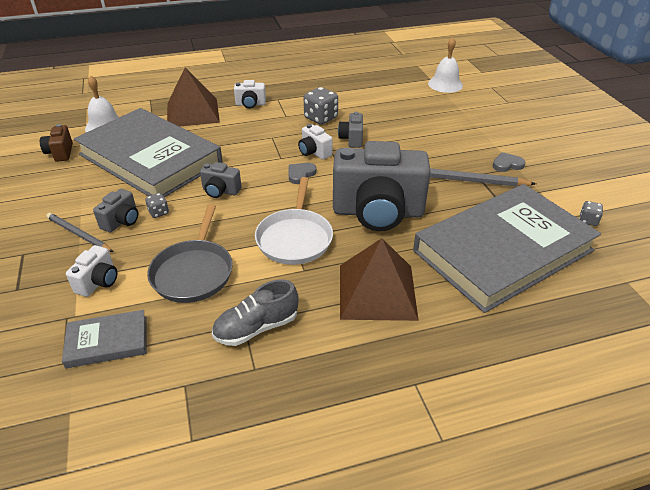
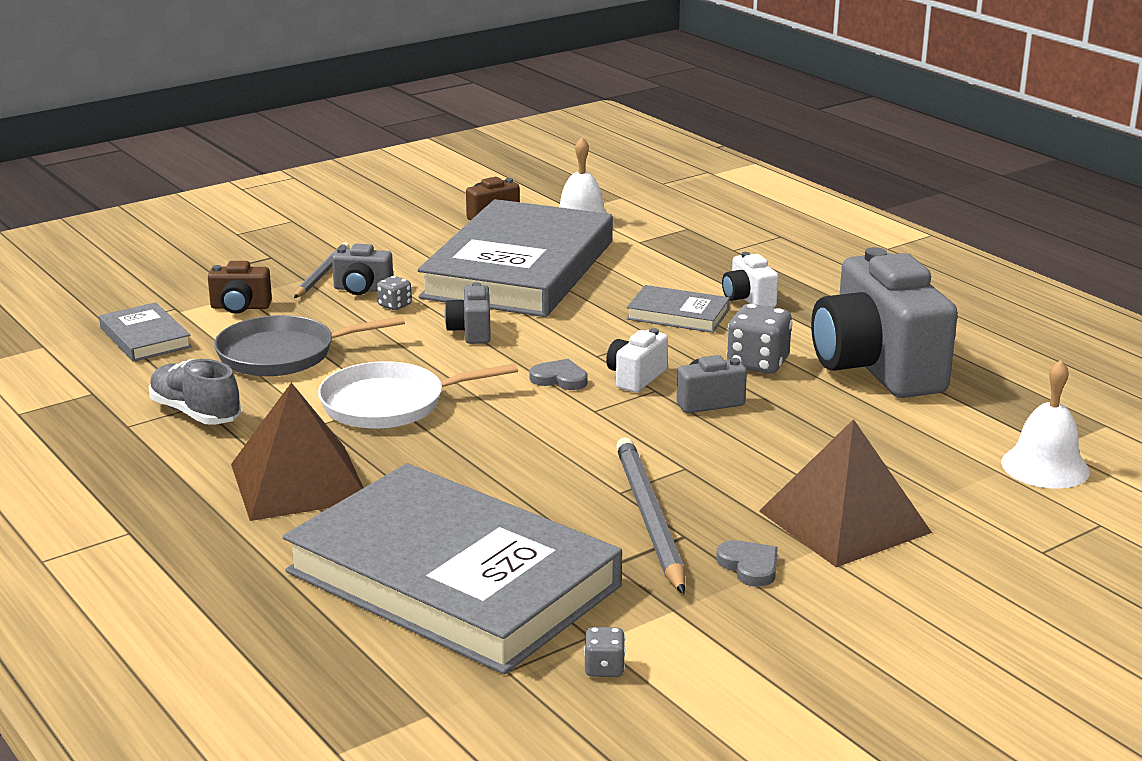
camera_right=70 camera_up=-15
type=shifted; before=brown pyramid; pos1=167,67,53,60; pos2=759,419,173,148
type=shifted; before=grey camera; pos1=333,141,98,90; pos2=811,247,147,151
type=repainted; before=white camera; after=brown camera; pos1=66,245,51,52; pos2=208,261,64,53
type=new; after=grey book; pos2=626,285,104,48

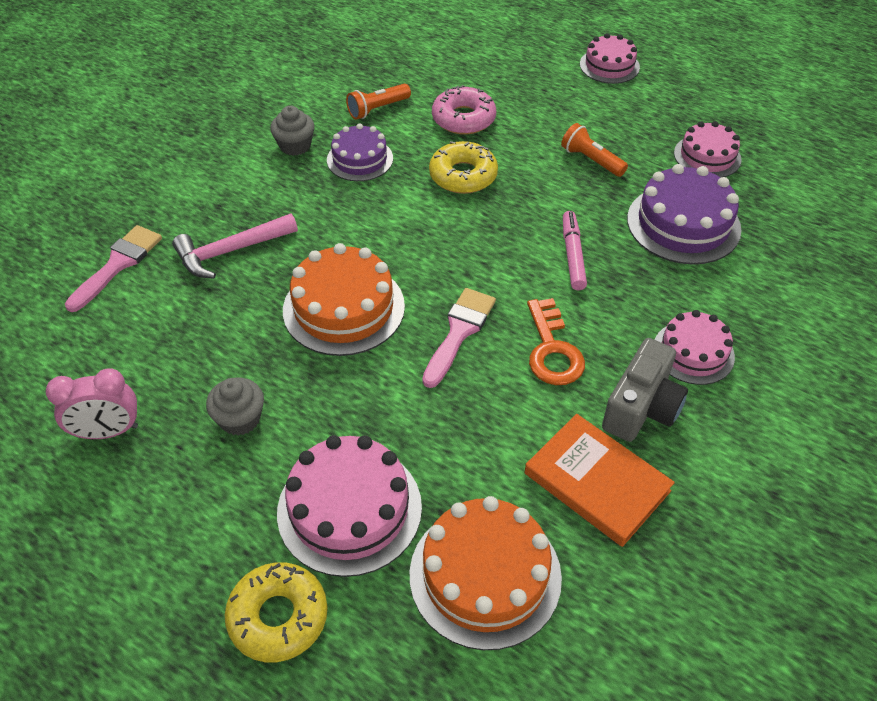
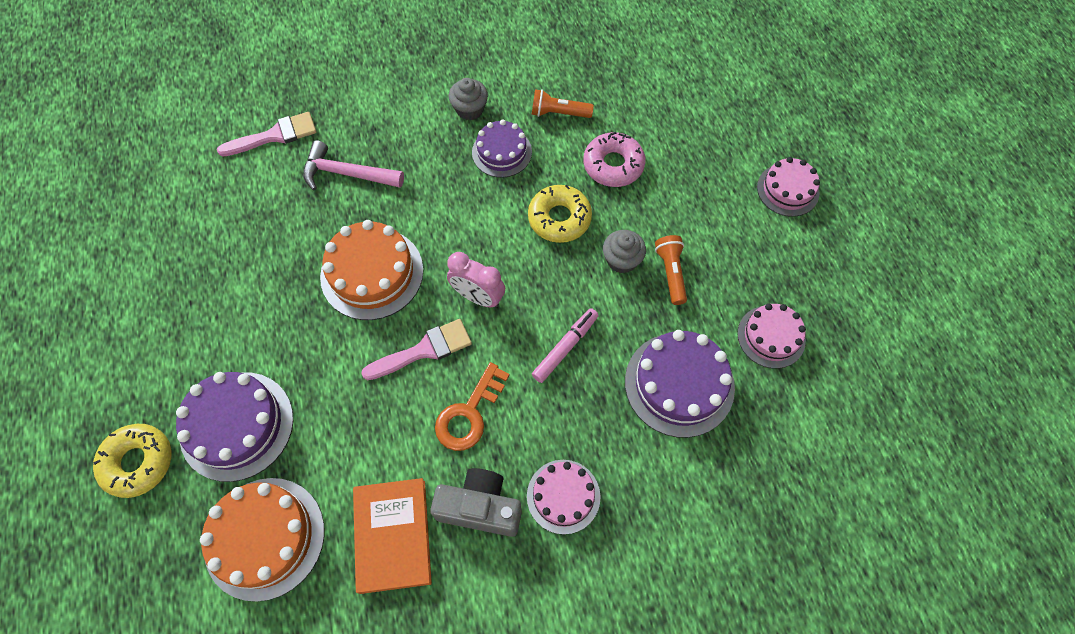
camera_right=40 camera_up=15
type=rotated; before=grey camera; pos1=602,338,86,104; pos2=430,468,92,69; turn=-150
type=shifted; before=pink clock; pos1=46,368,92,71; pos2=447,252,58,55
type=shifted; before=grey cupcake; pos1=206,378,58,58; pos2=603,230,43,43
type=repainted; before=pink cake; after=purple cake; pos1=277,435,145,142; pos2=176,372,117,110

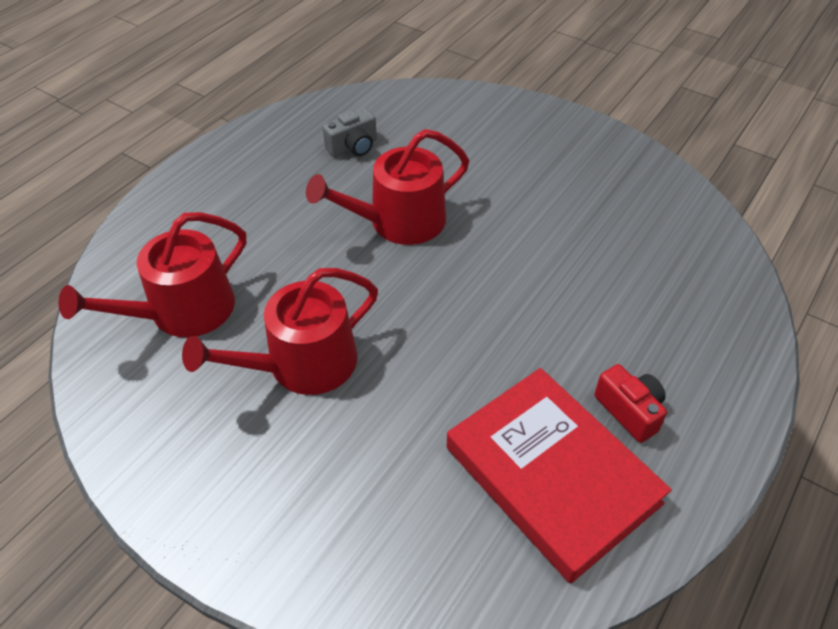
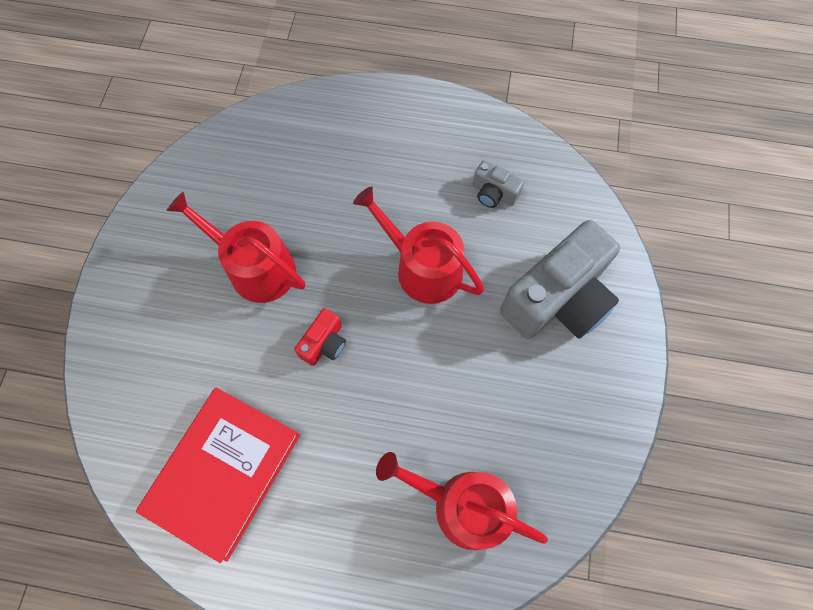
camera_right=65 camera_up=20
type=shifted; before=red watering can; pos1=59,212,187,125; pos2=376,452,172,98
type=shifted; before=red camera; pos1=594,364,73,79; pos2=294,308,52,58
type=new; after=grey camera; pos2=500,220,120,119

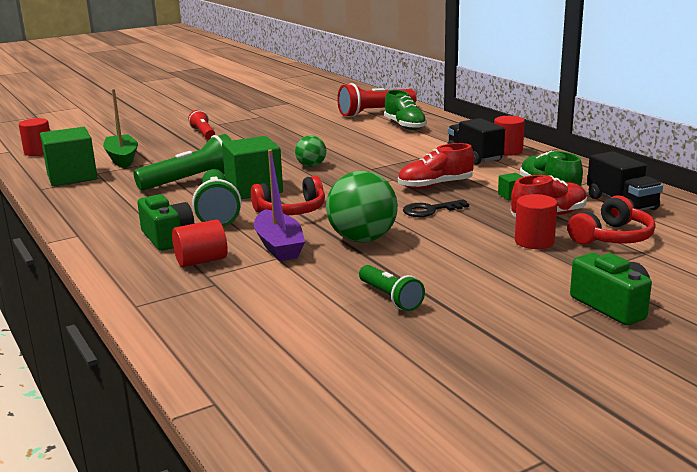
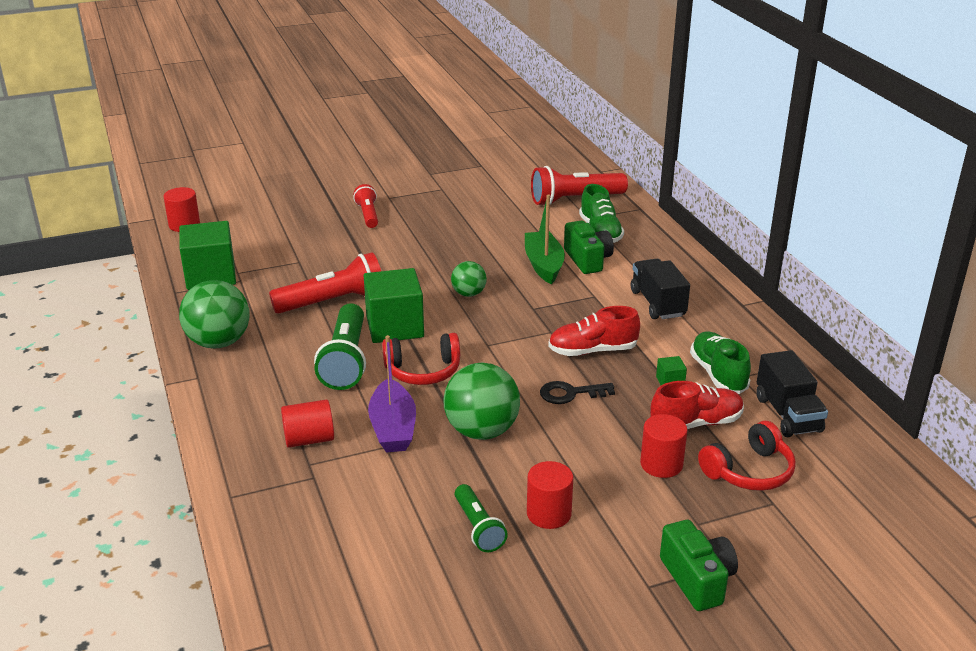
camera_right=10 camera_up=10
type=shifted; before=green boat; pos1=103,89,35,79; pos2=525,194,40,90
type=shifted; before=red cylinder; pos1=494,116,31,40; pos2=527,461,46,68
type=repainted; before=green flashlight; after=red flashlight; pos1=133,134,99,57; pos2=269,252,112,62
type=shifted; before=green camera; pos1=137,194,57,57; pos2=564,221,50,53
type=new; after=green ball; pos2=179,280,71,69

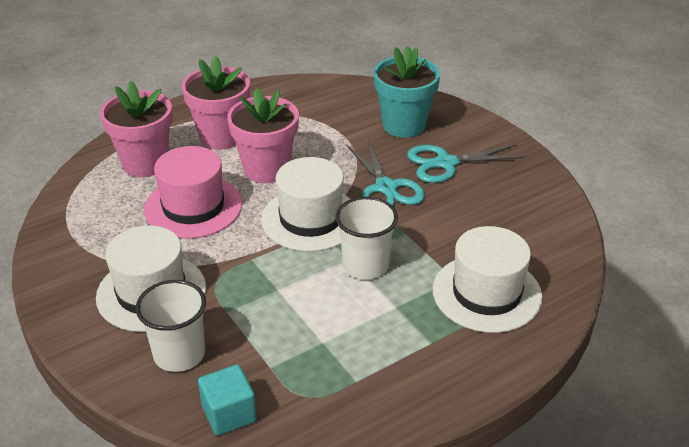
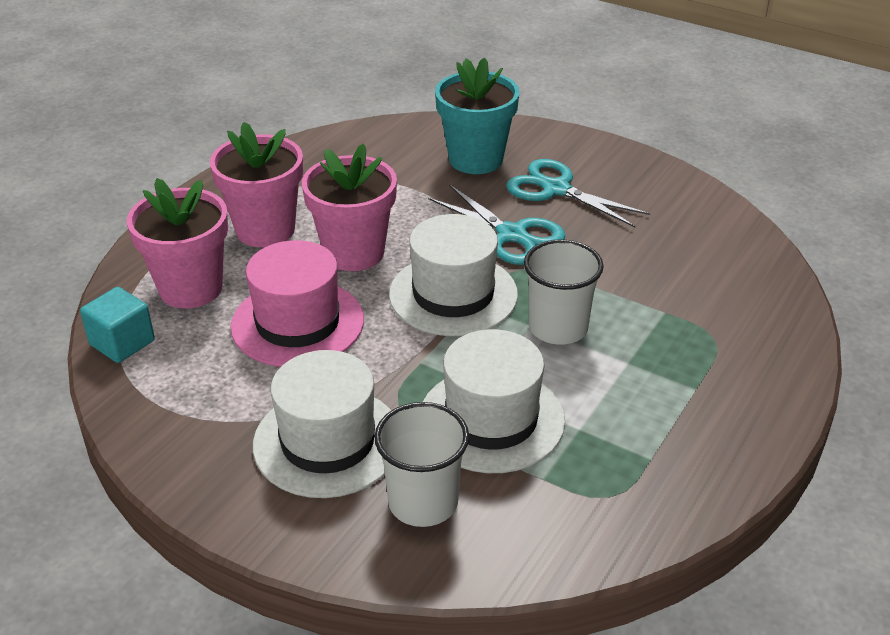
camera_right=-25 camera_up=0
type=rotated; before=turquoise scissors; pos1=407,145,118,38; pos2=506,159,144,68; turn=75
type=shifted; before=white hat; pos1=433,226,109,107; pos2=423,329,142,144
type=shifted; before=turquoise cube; pos1=198,364,59,72; pos2=80,287,75,76

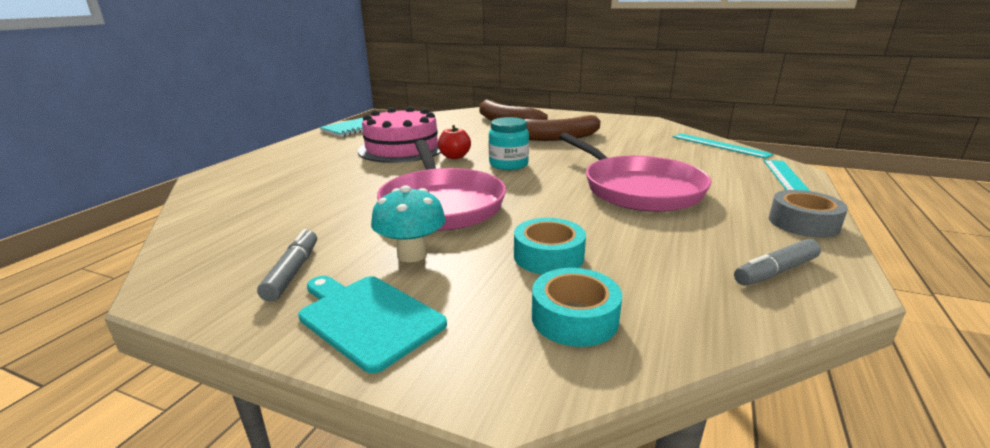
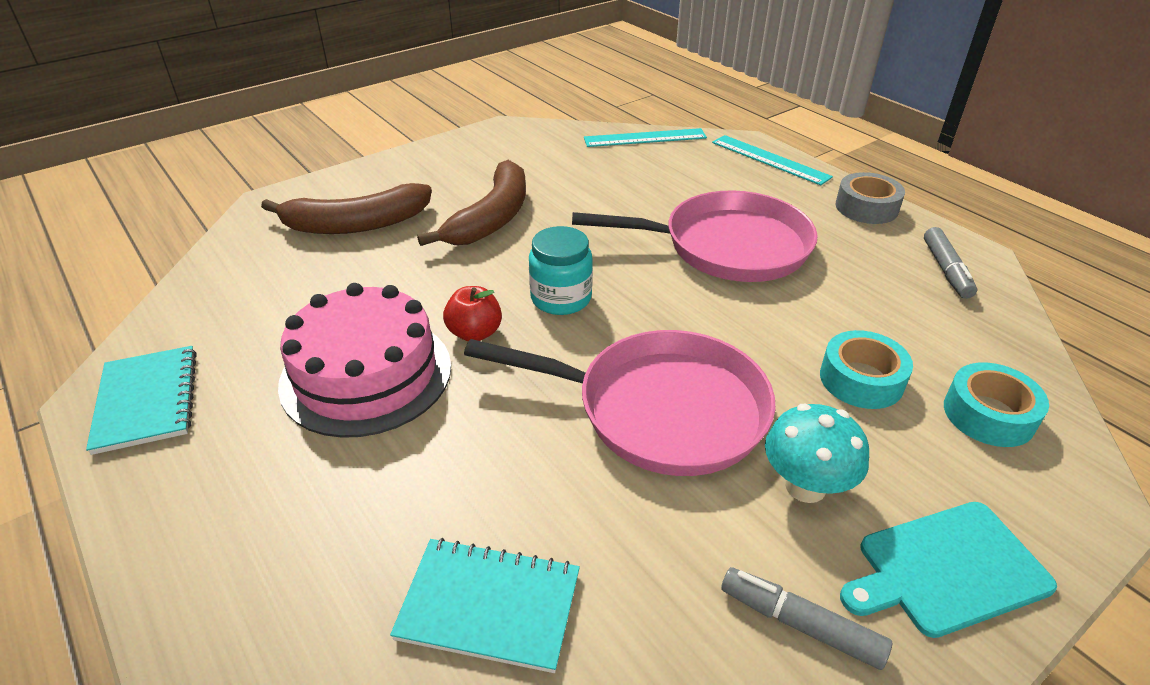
camera_right=-60 camera_up=15
type=new; after=turquoise notebook; pos2=390,538,190,135

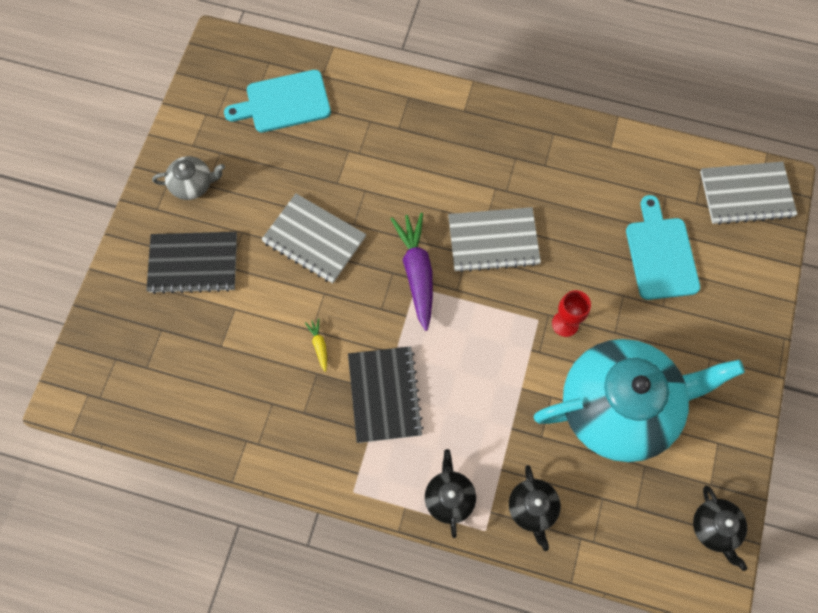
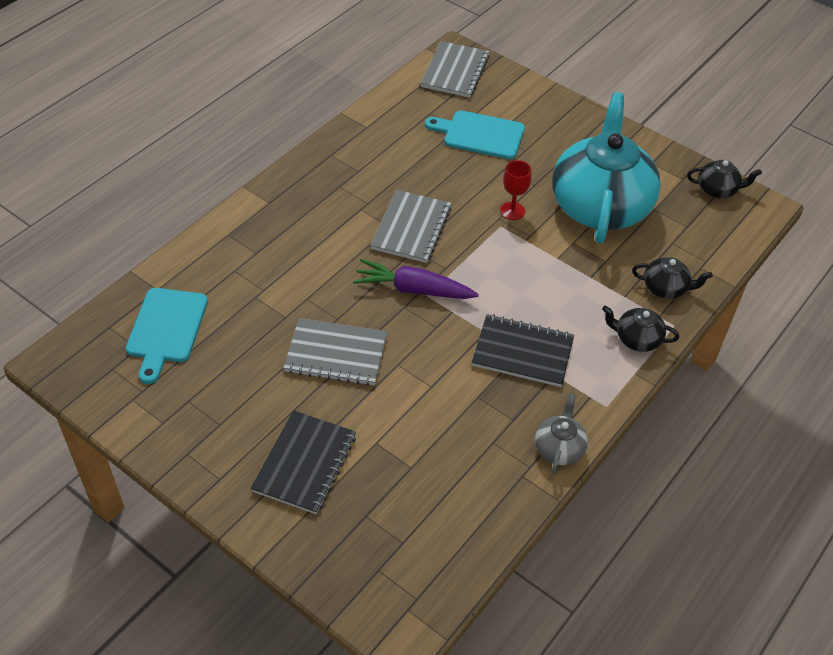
camera_right=-70 camera_up=-20
type=shifted; before=grey teapot; pos1=152,156,73,44; pos2=535,393,53,81
type=rotated; before=grey notebook; pos1=261,193,105,90; pos2=283,318,104,68; turn=45
type=gone; before=yellow carrot; pos1=305,318,22,54

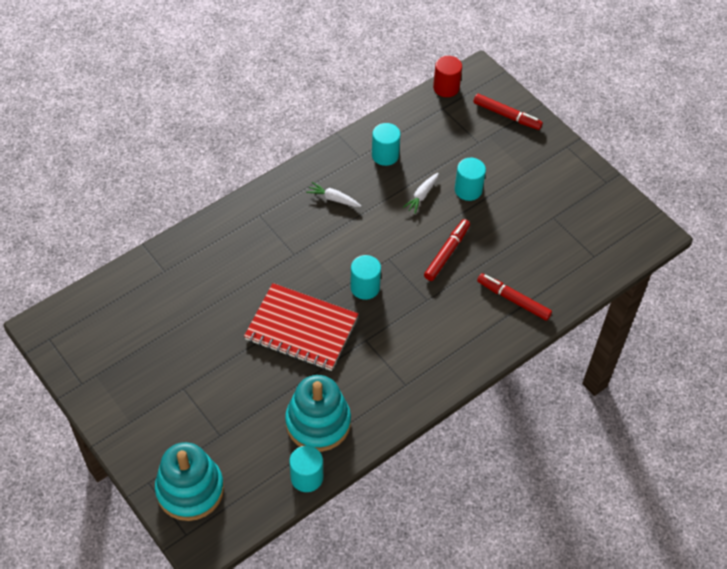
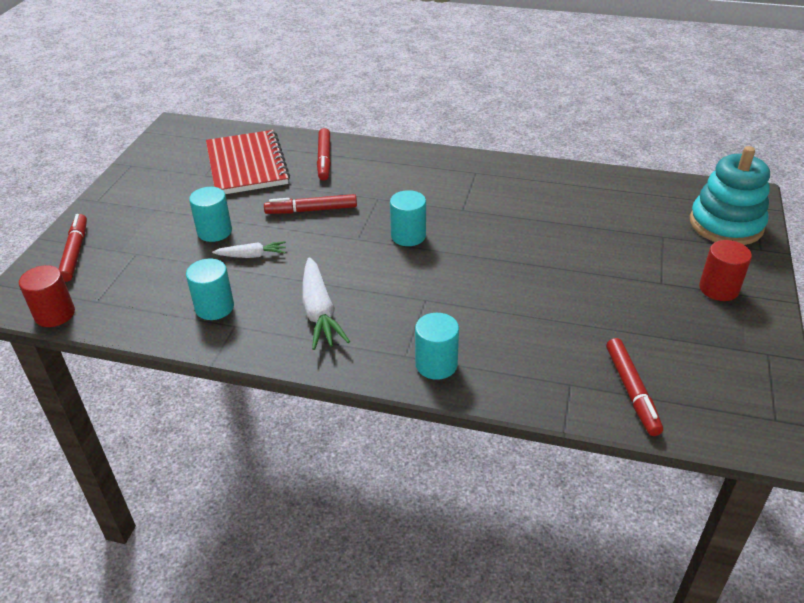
camera_right=-125 camera_up=-15
type=scaled; before=white carrot; pos1=306,182,55,25; pos2=302,257,48,93; scale=1.71
type=shifted; before=red notebook; pos1=244,283,114,88; pos2=206,130,84,64
type=gone; before=turquoise stacking toy; pos1=285,375,66,77
type=shifted; before=turquoise cylinder; pos1=289,446,34,46; pos2=415,313,44,67
type=new; after=red cylinder; pos2=699,240,53,61
type=new; after=red marker; pos2=606,338,57,98

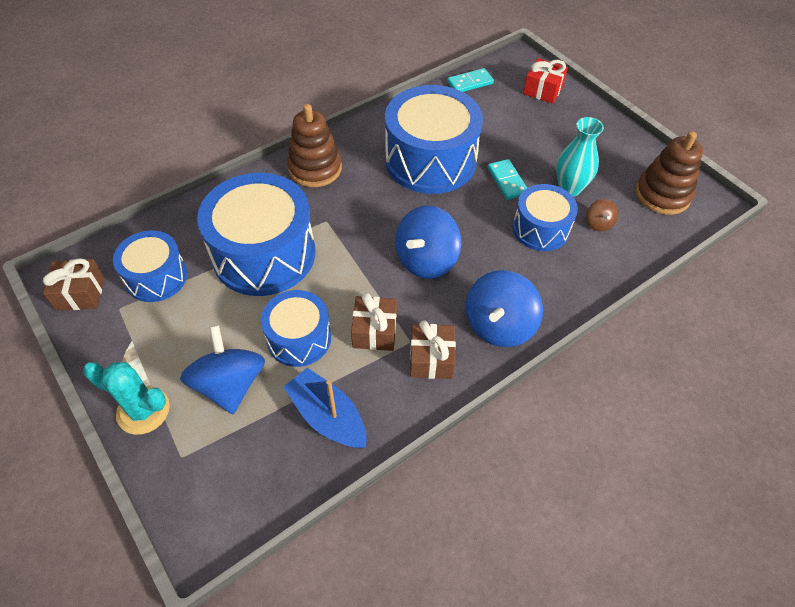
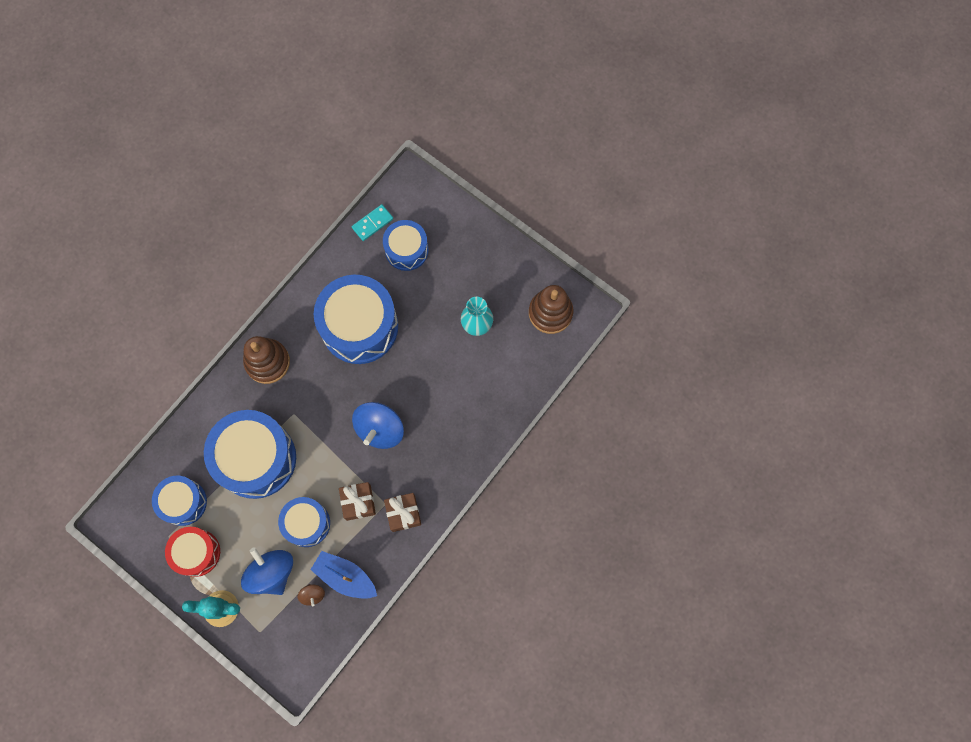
camera_right=-15 camera_up=20
type=gone; before=red gift; pos1=523,58,45,46
type=gone; before=turquoise domino; pos1=488,159,39,41
type=shifted; before=blue drum; pos1=513,184,65,67; pos2=383,220,46,51
type=shifted; before=brown spinning top; pos1=587,199,31,33; pos2=298,584,27,23
type=gone; before=brown gift; pos1=43,258,61,53
type=gone; before=blue spinning top; pos1=466,270,77,77
type=new; after=red drum; pos2=165,527,55,50

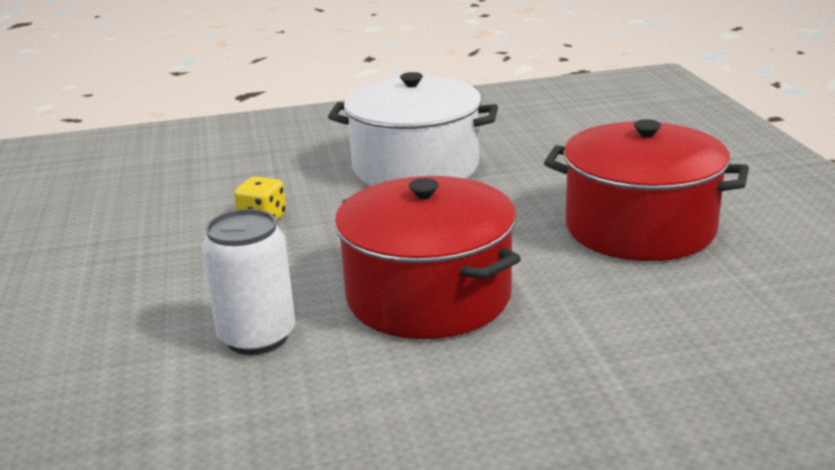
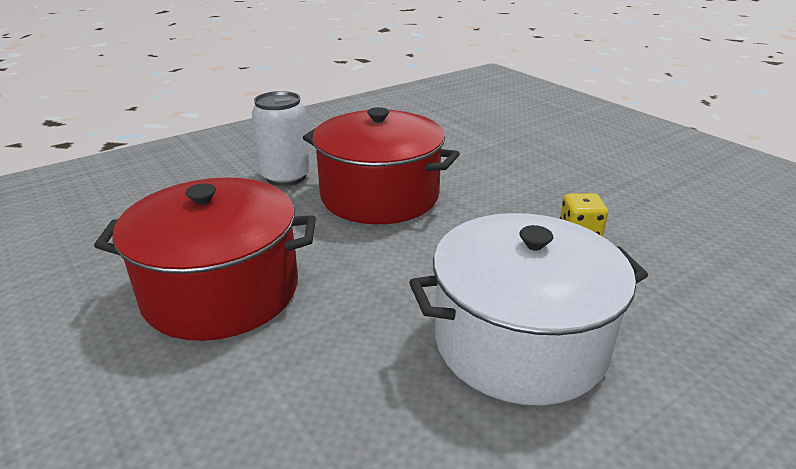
camera_right=155 camera_up=5
type=shifted; before=white can; pos1=202,209,93,146; pos2=252,91,59,95

